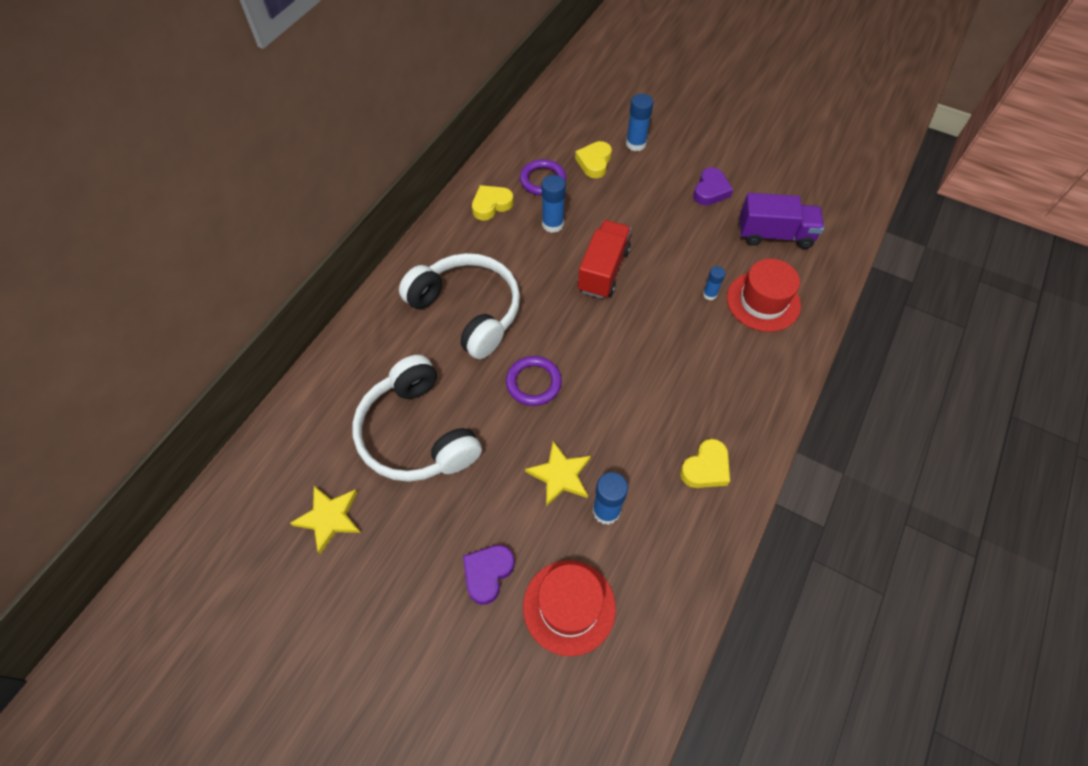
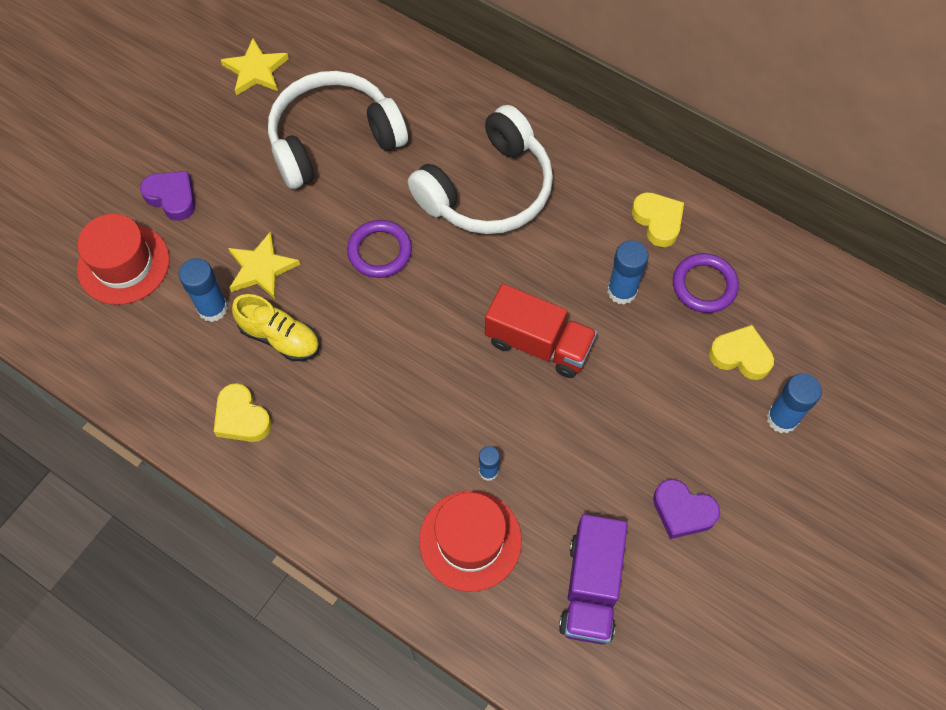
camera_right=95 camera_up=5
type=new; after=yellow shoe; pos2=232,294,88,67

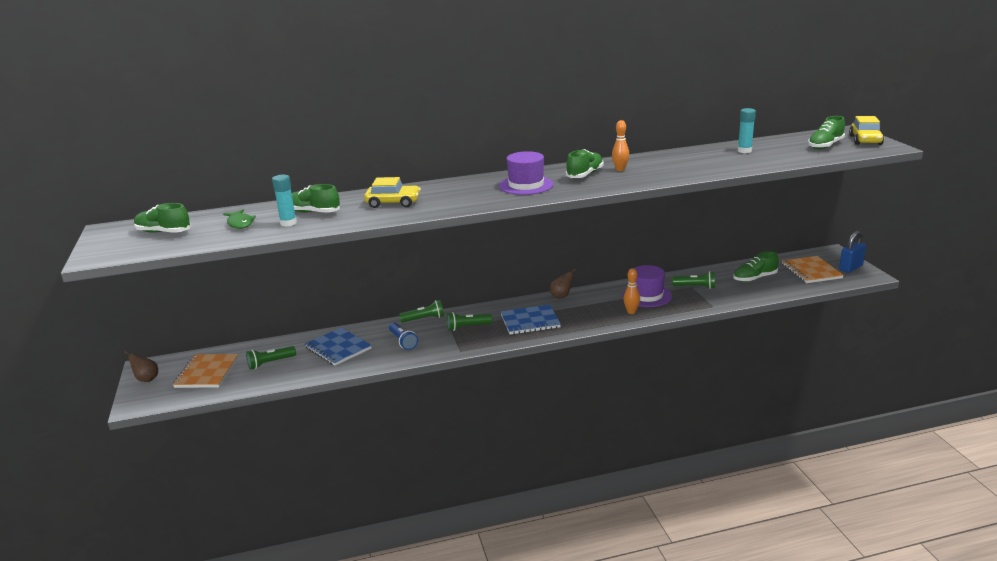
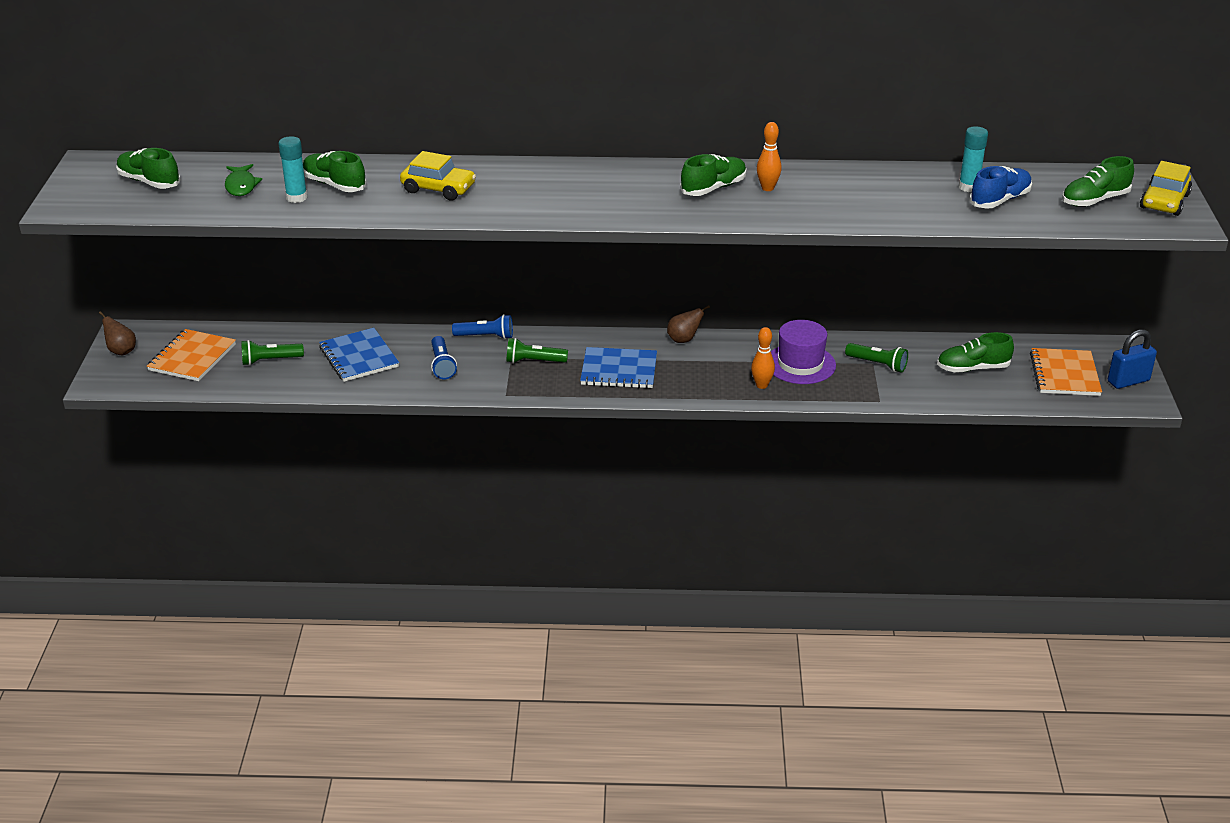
camera_right=15 camera_up=10
type=gone; before=purple hat; pos1=499,151,55,44
type=repainted; before=green flashlight; after=blue flashlight; pos1=399,300,45,22; pos2=452,314,61,25
type=new; after=blue shoe; pos2=969,166,63,43

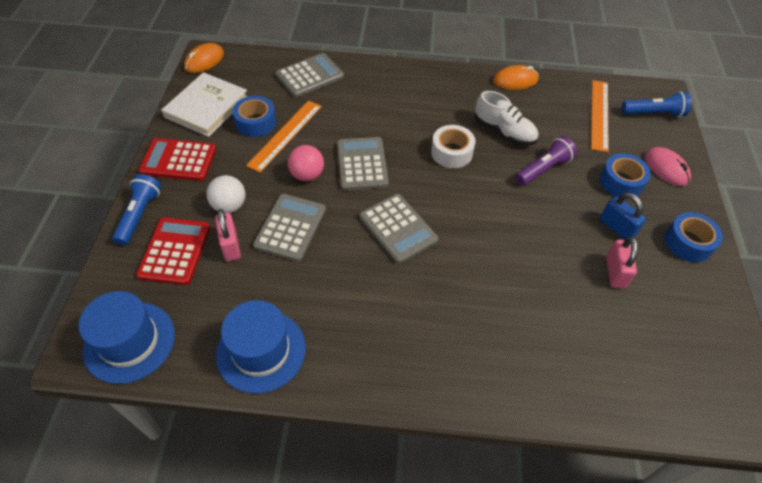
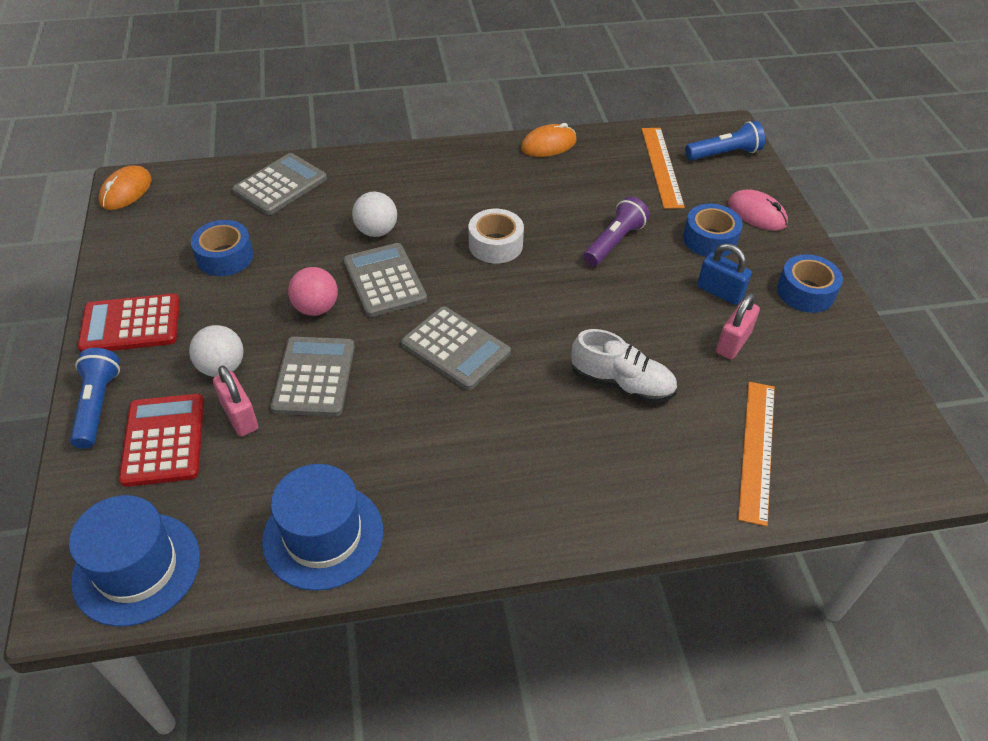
camera_right=-15 camera_up=-5
type=gone; before=white book; pos1=161,72,87,65
type=shifted; before=white shoe; pos1=475,91,63,54; pos2=571,329,106,74
type=shifted; before=orange ruler; pos1=246,100,76,73; pos2=738,382,37,145
type=rotated; before=pink padlock; pos1=606,237,32,52; pos2=716,293,44,67; turn=45
type=new; after=white ball; pos2=352,191,45,46

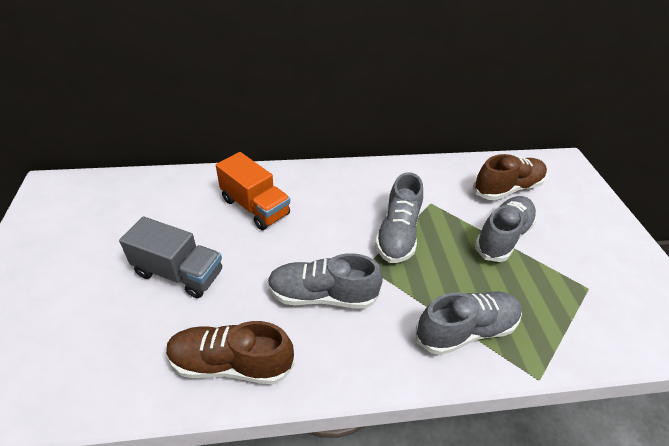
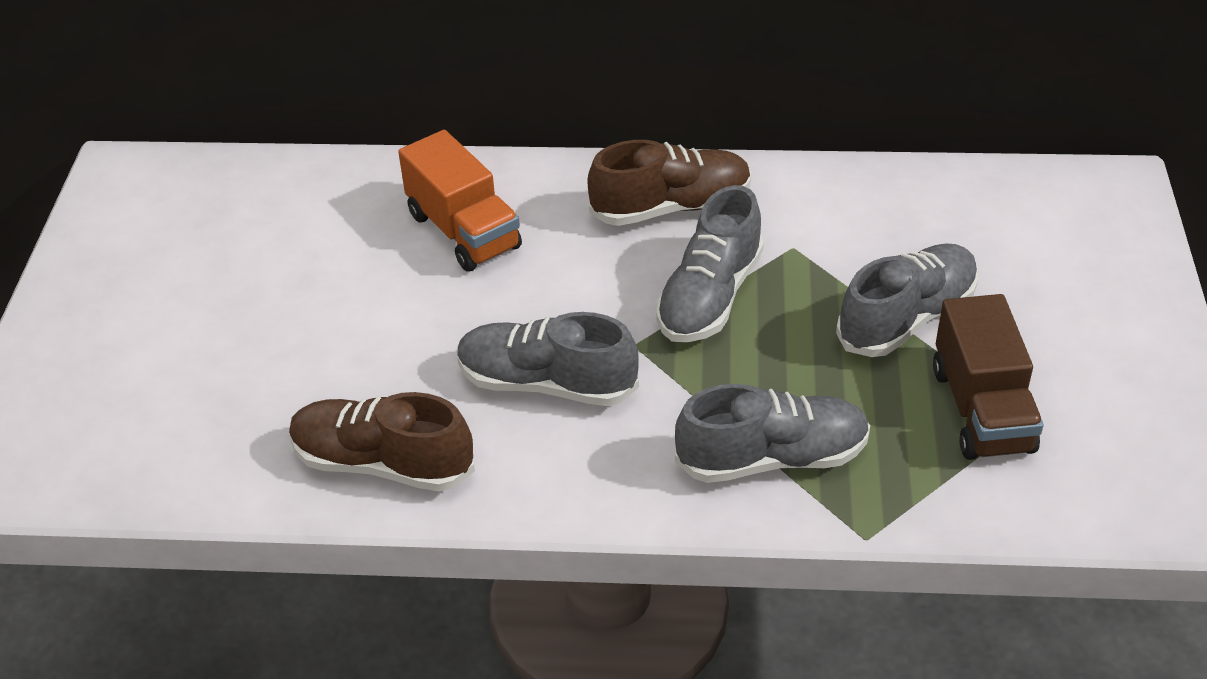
camera_right=15 camera_up=0
type=shifted; before=brown shoe; pos1=473,154,74,46; pos2=588,140,163,86
type=gone; before=grey truck; pos1=119,217,103,81
type=new; after=brown truck; pos2=933,294,111,166

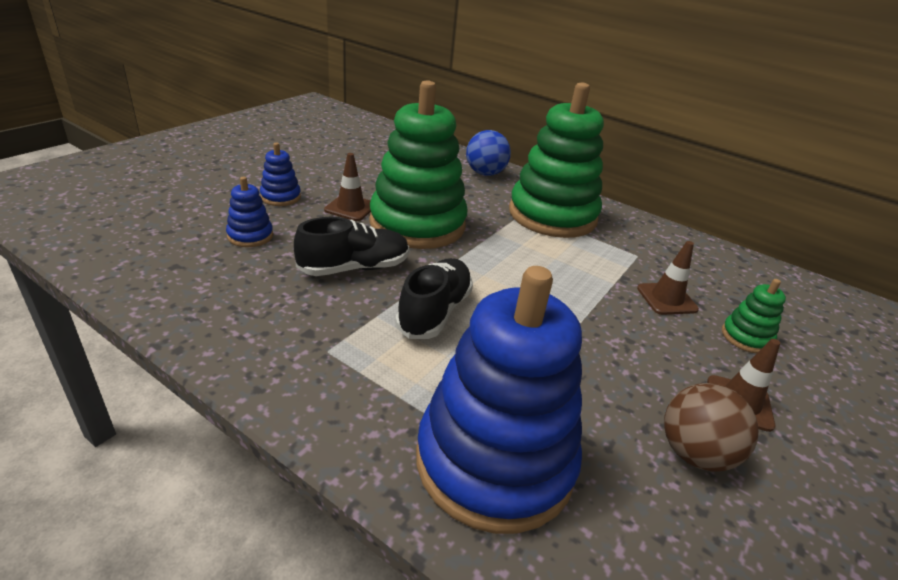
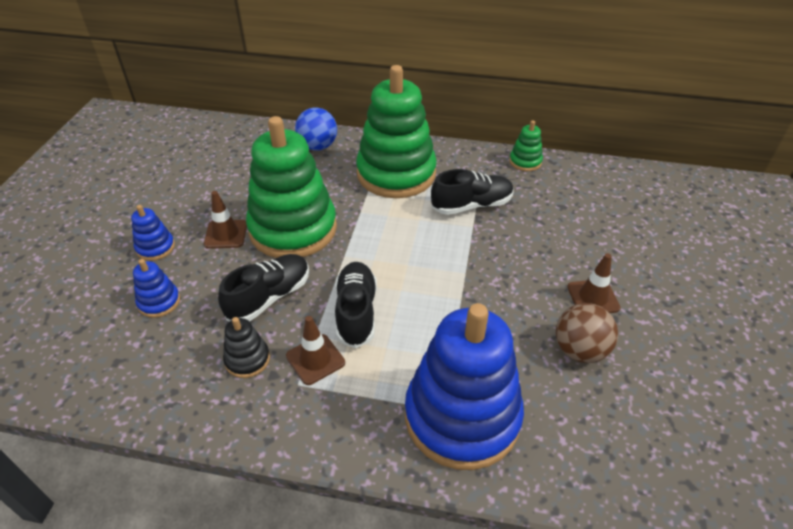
camera_right=-20 camera_up=10
type=shifted; before=brown traffic cone; pos1=637,241,62,74; pos2=286,316,59,69
type=shifted; before=green stacking toy; pos1=722,279,64,75; pos2=509,120,34,51
type=new; after=black shoe; pos2=431,169,83,46
type=new; after=black stacking toy; pos2=223,317,47,61

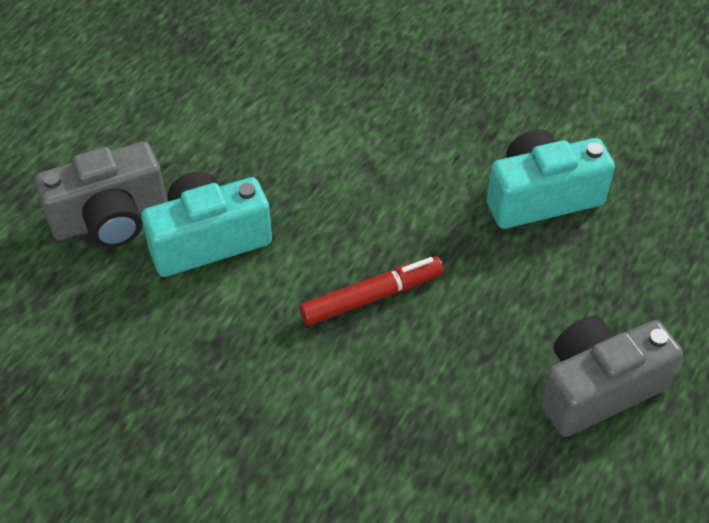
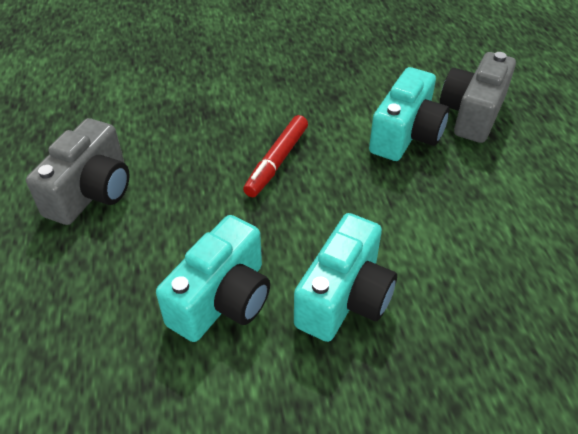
camera_right=140 camera_up=-5
type=new; after=turquoise camera; pos2=294,213,103,129

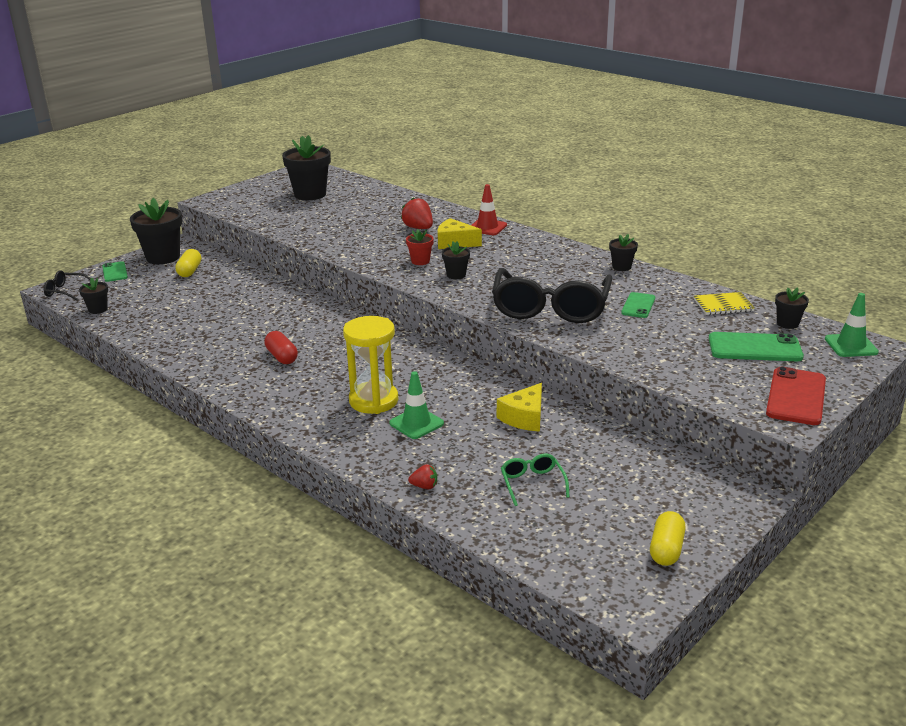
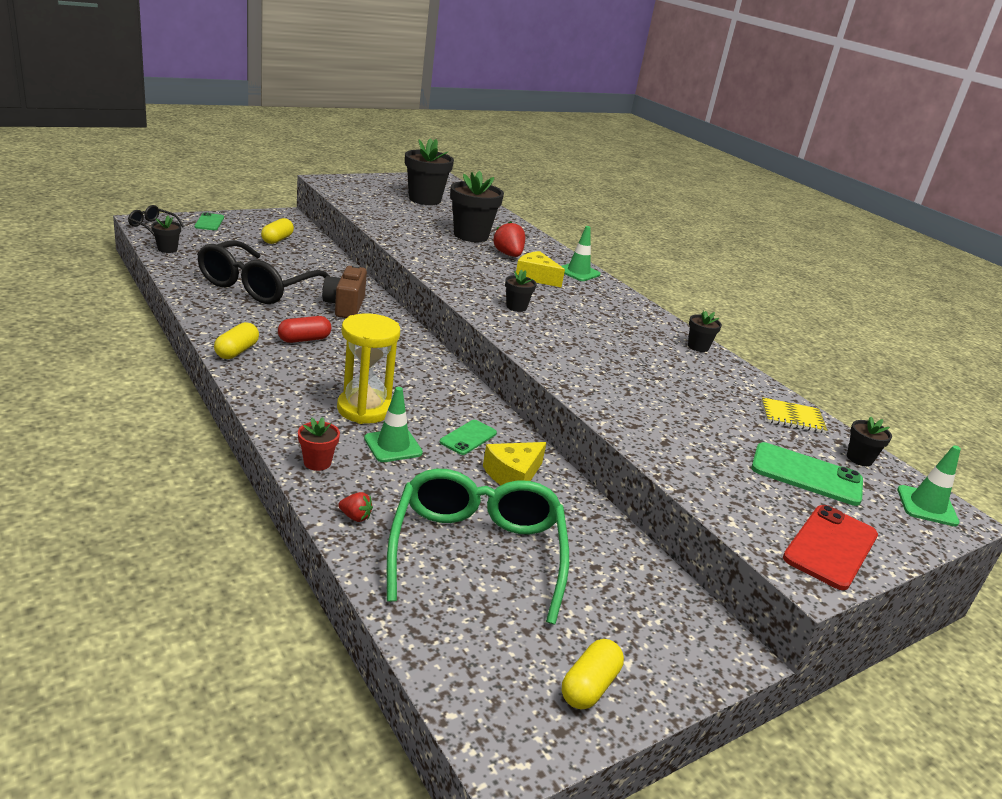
camera_right=10 camera_up=0
type=repainted; before=red traffic cone; after=green traffic cone; pos1=471,184,36,51; pos2=561,226,40,55
type=shifted; before=black flower pot; pos1=130,198,52,66; pos2=450,171,54,71
type=shifted; before=red flower pot; pos1=406,229,28,36; pos2=298,417,42,54
type=shifted; before=black glasses; pos1=492,268,120,55; pos2=197,240,132,64
type=shifted; before=green phone; pos1=621,292,34,26; pos2=440,420,57,35
type=rotated; before=red capsule; pos1=264,331,34,33; pos2=278,316,53,27; turn=75
type=scaled; before=green glasses; pos1=501,454,69,52; pos2=387,469,182,155; scale=2.31
type=new; after=brown camera; pos2=322,264,45,54
type=new; after=yellow capsule; pos2=214,322,45,37

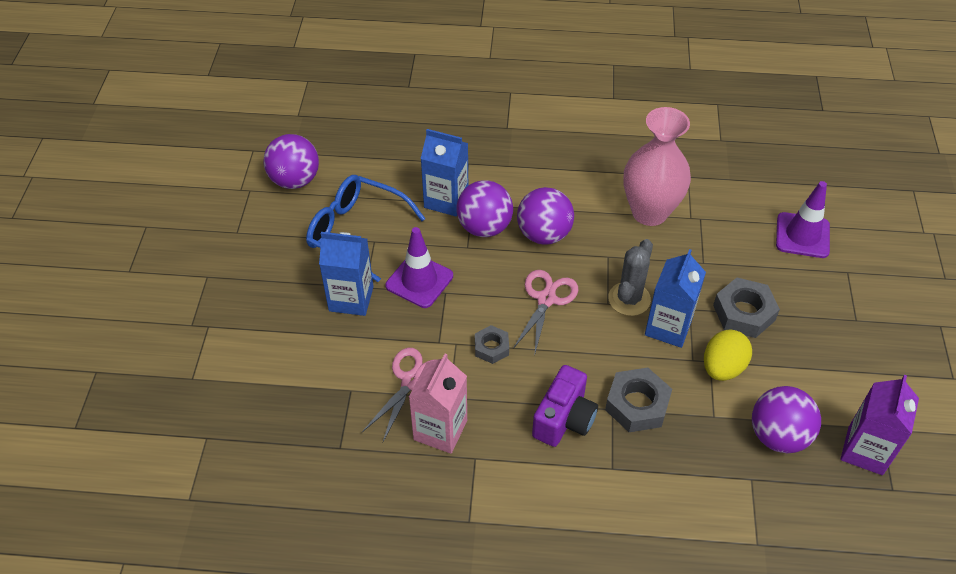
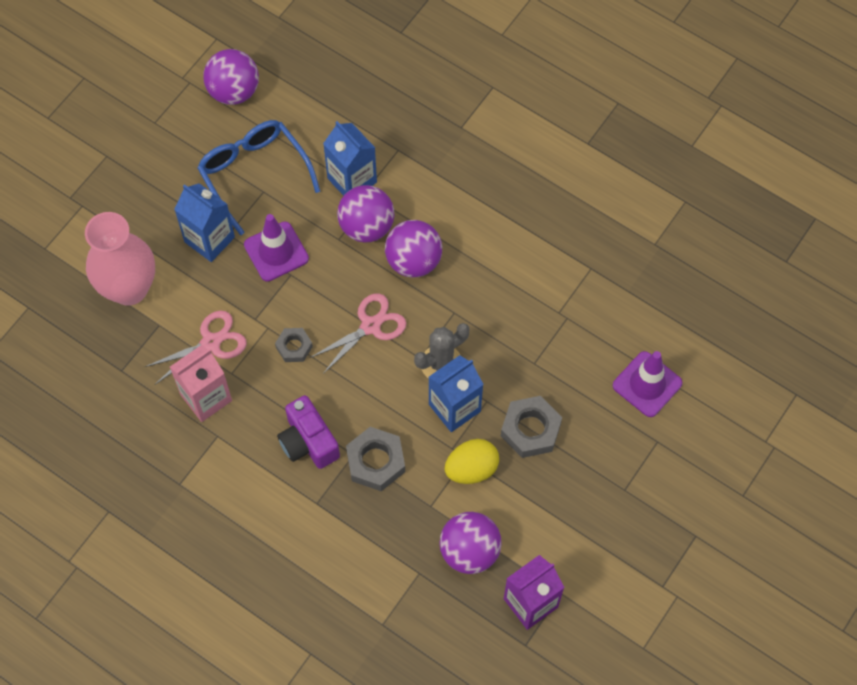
camera_right=30 camera_up=15
type=shifted; before=pink vase; pos1=623,107,68,119; pos2=85,212,70,94
type=rotated; before=purple camera; pos1=532,365,66,82; pos2=277,395,63,74; turn=90

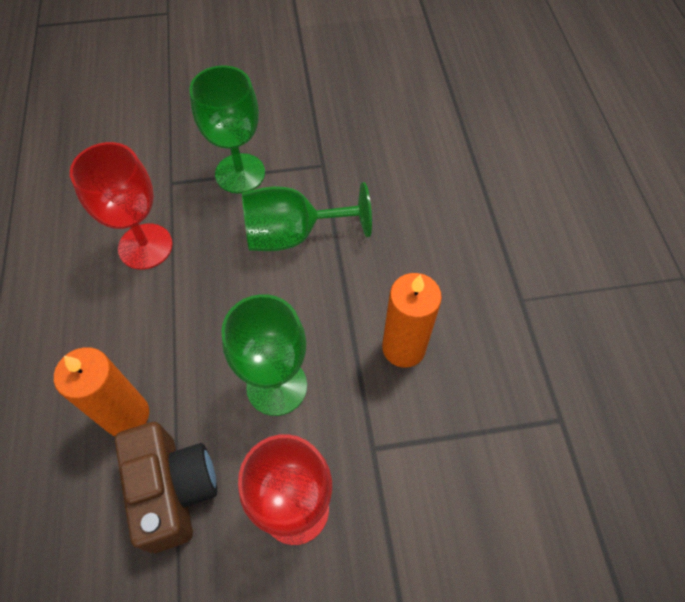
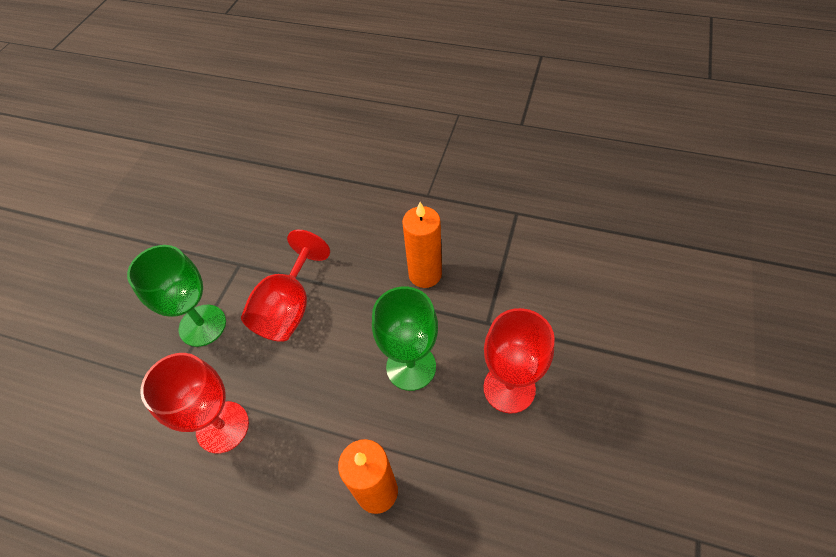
camera_right=-60 camera_up=-5
type=repainted; before=green goblet; after=red goblet; pos1=242,182,130,69; pos2=241,230,89,112
type=gone; before=brown camera; pos1=115,422,102,131

